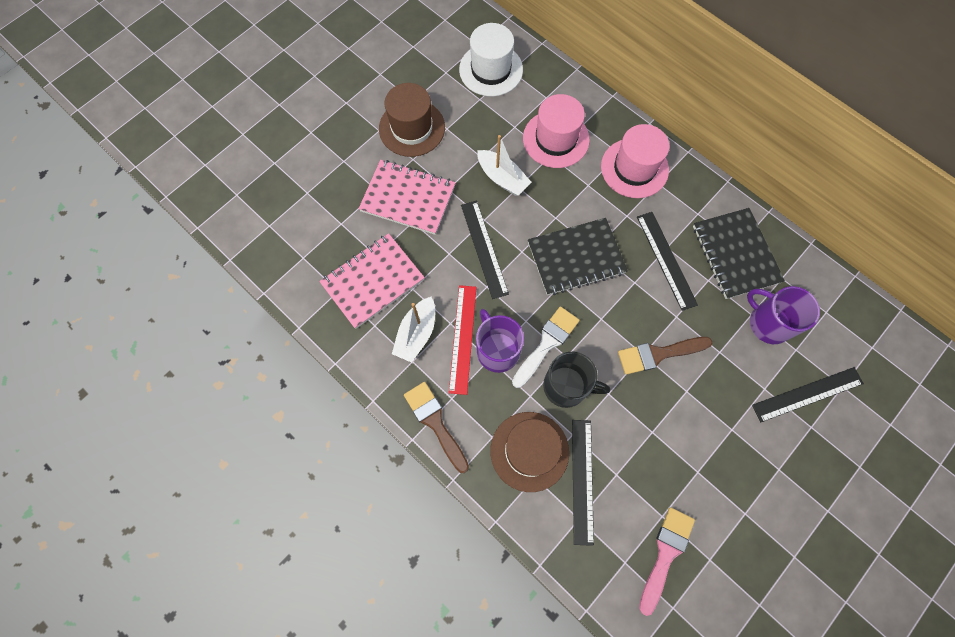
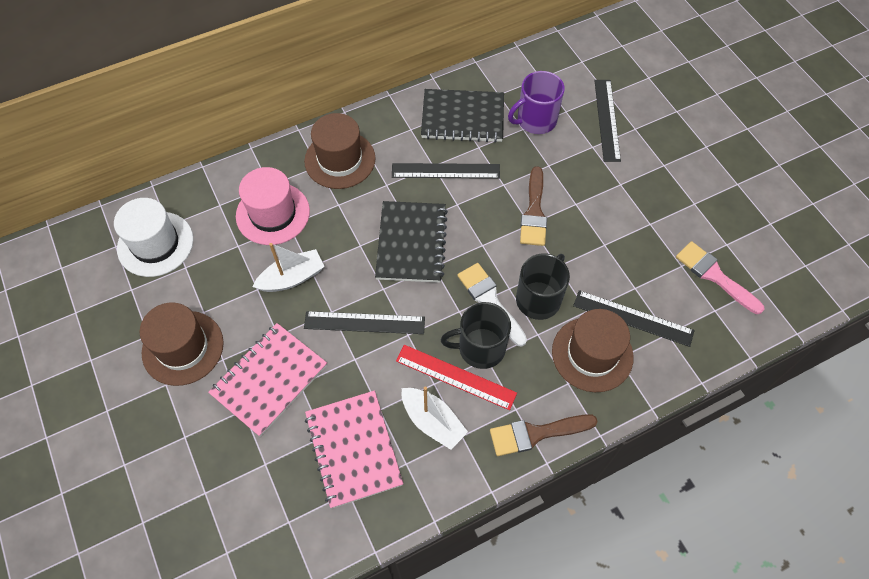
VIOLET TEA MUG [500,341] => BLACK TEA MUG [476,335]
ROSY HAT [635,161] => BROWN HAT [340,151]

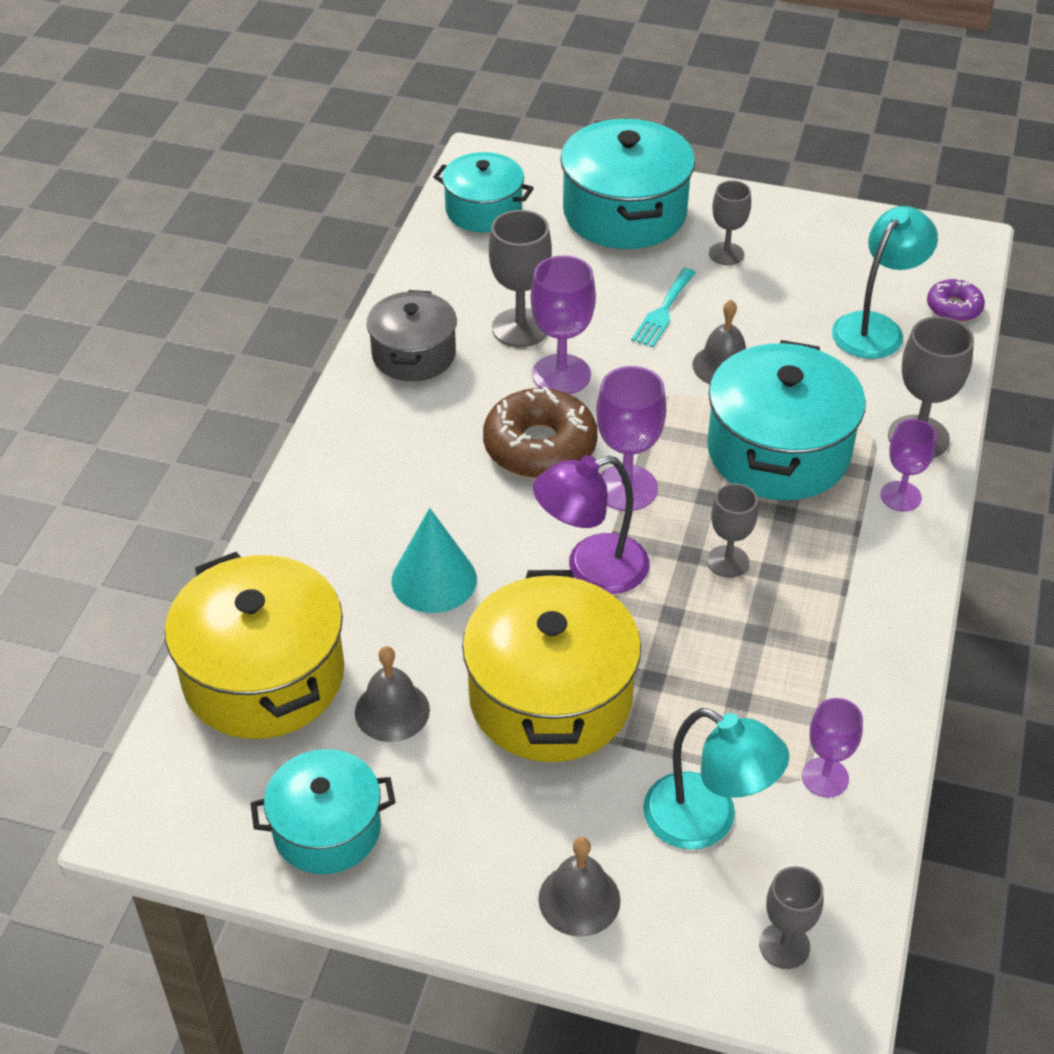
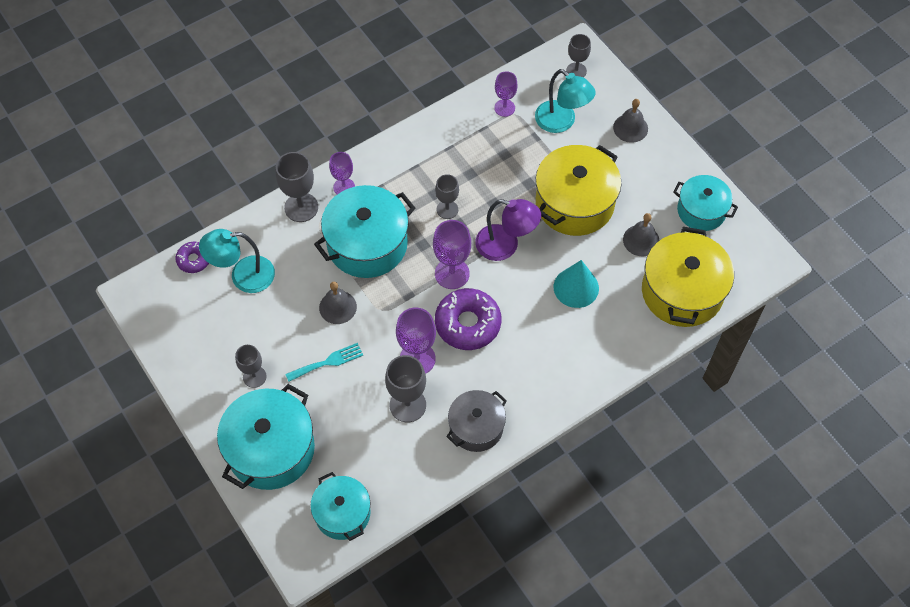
BROWN GLAZED DONUT [540,432] => VIOLET GLAZED DONUT [468,319]
AQUA READING LAMP [716,779] => AQUA READING LAMP [565,101], 150 degrees clockwise

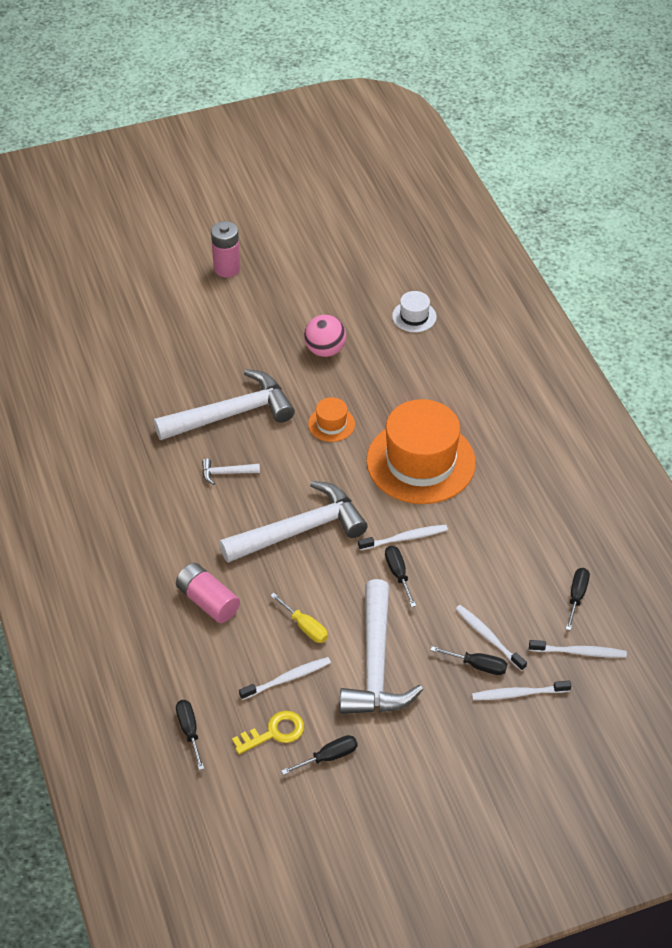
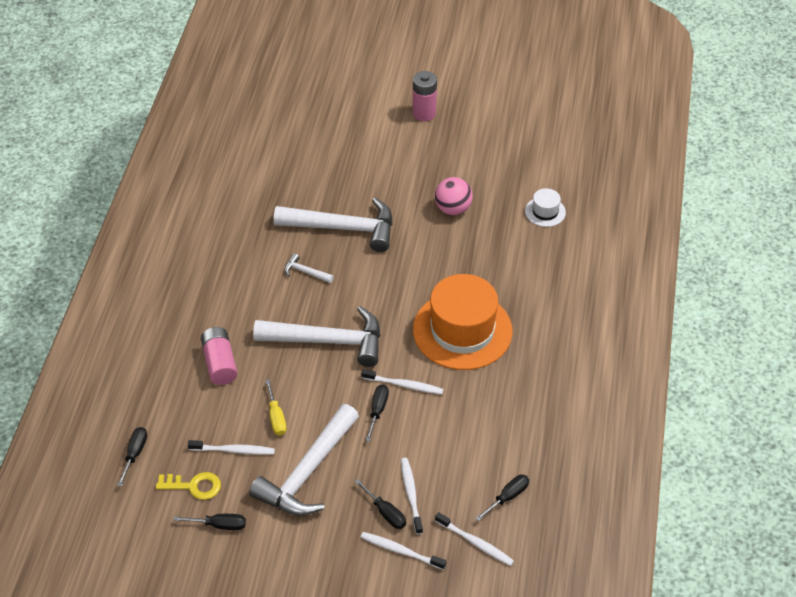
ORANGE HAT [331,419] => nothing

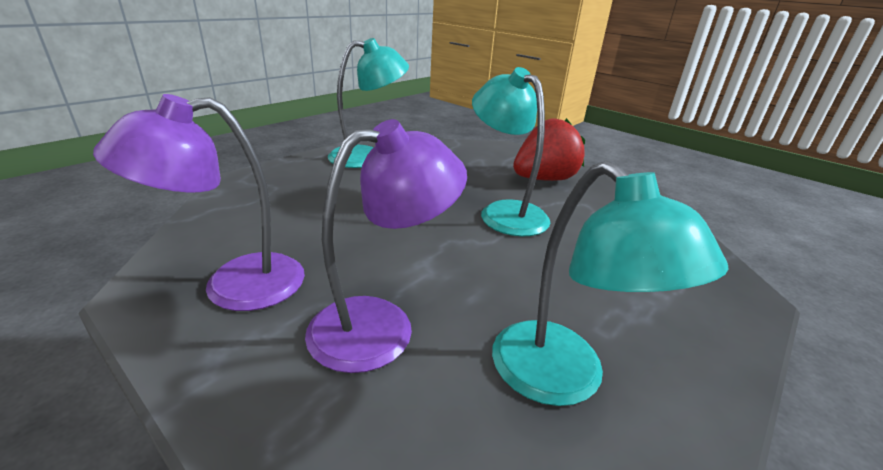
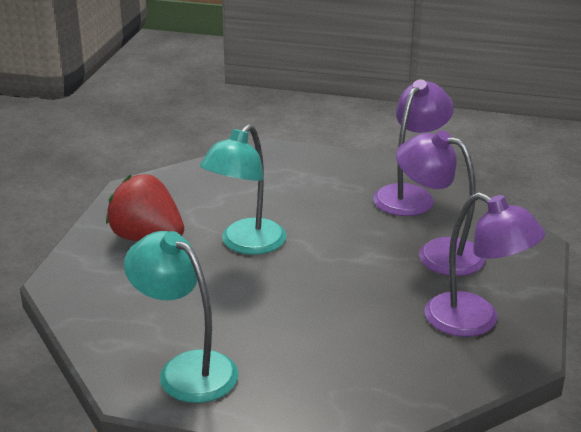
AQUA READING LAMP [610,283] => VIOLET READING LAMP [413,147]

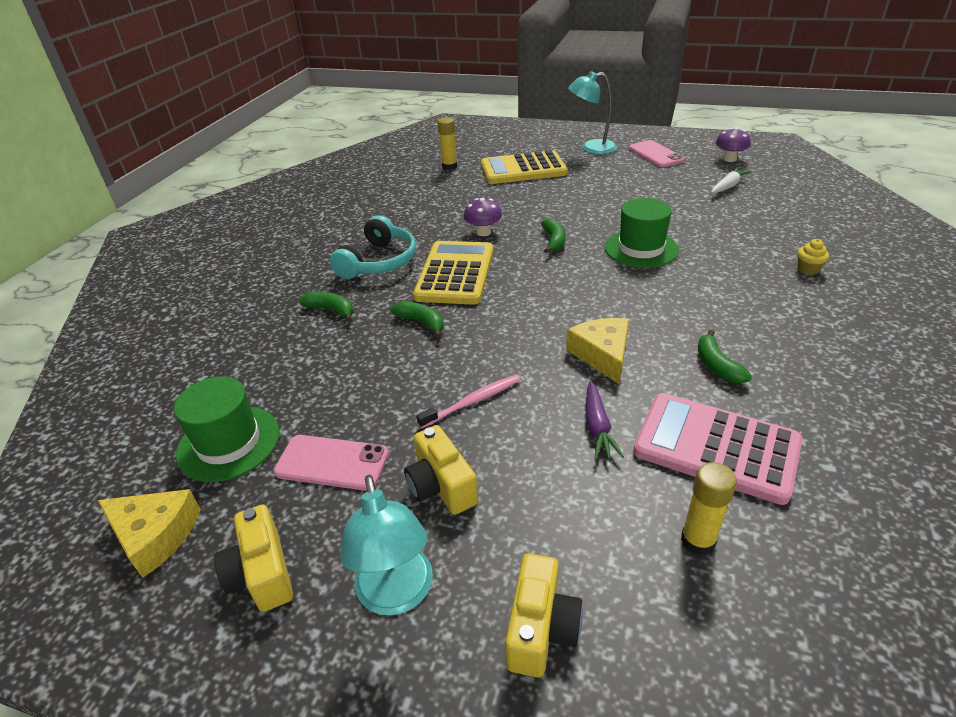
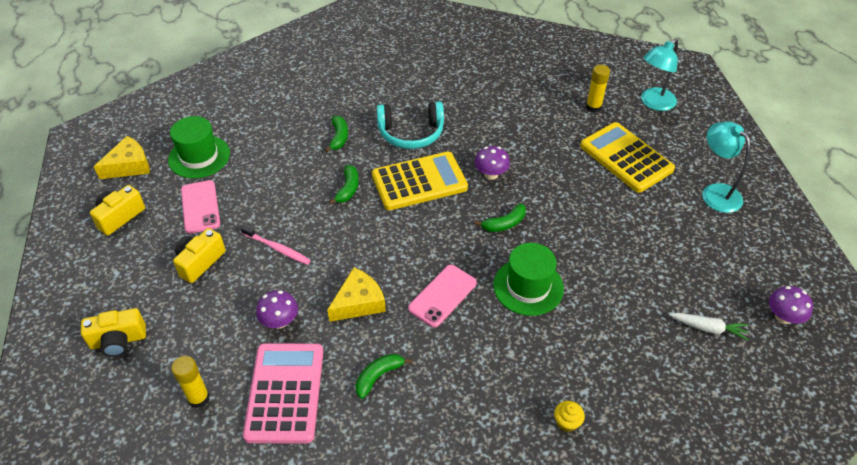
AQUA READING LAMP [386,545] => AQUA READING LAMP [659,75], shifted
ROSY PHONE [656,153] => ROSY PHONE [442,296], shifted
VIOLET ROOT VEGETABLE [605,420] => VIOLET TOADSTOOL [277,309]
YELLOW PIECE OF CHEESE [149,533] => YELLOW PIECE OF CHEESE [122,157], 120 degrees counterclockwise

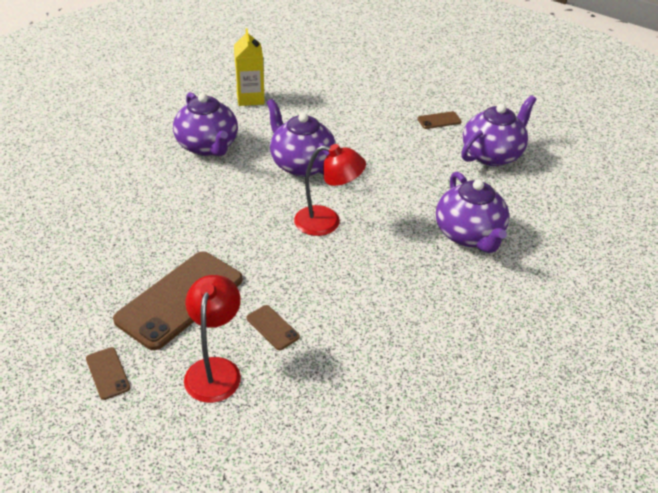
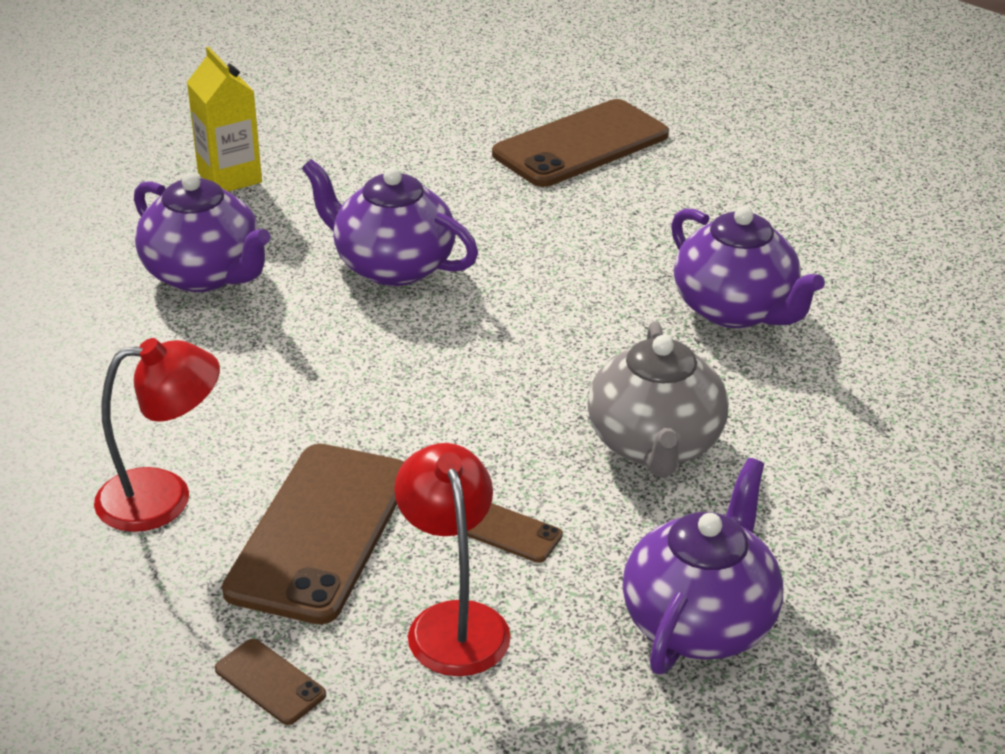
nothing => GREY TEA POT [658,399]
RED READING LAMP [330,190] => RED READING LAMP [157,435], shifted
VIOLET TEA POT [498,130] => VIOLET TEA POT [703,566], shifted
BROWN PHONE [439,120] => BROWN PHONE [580,143], x2.32

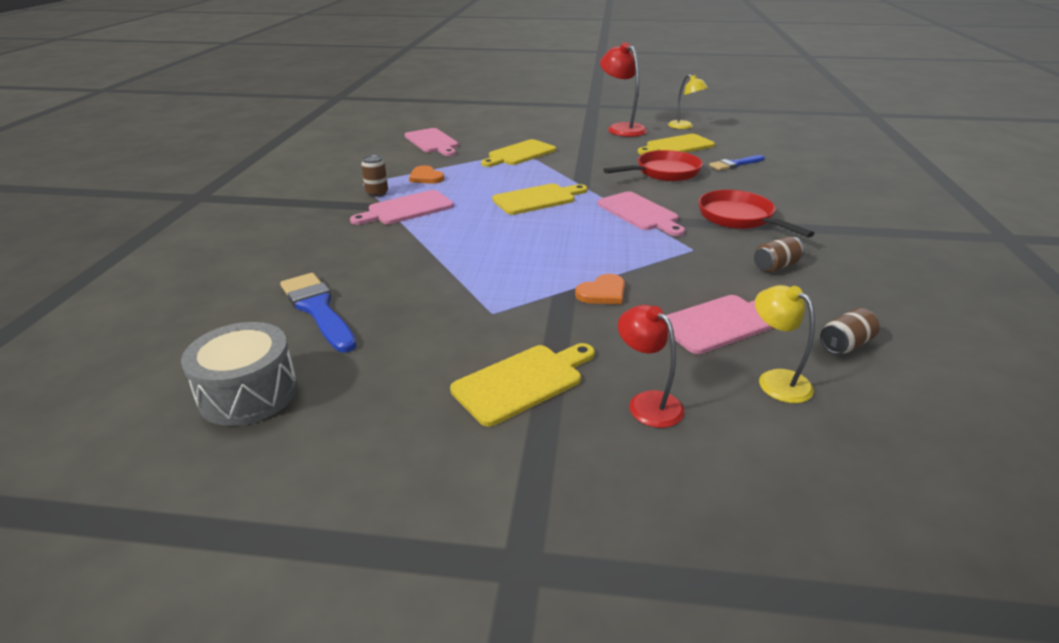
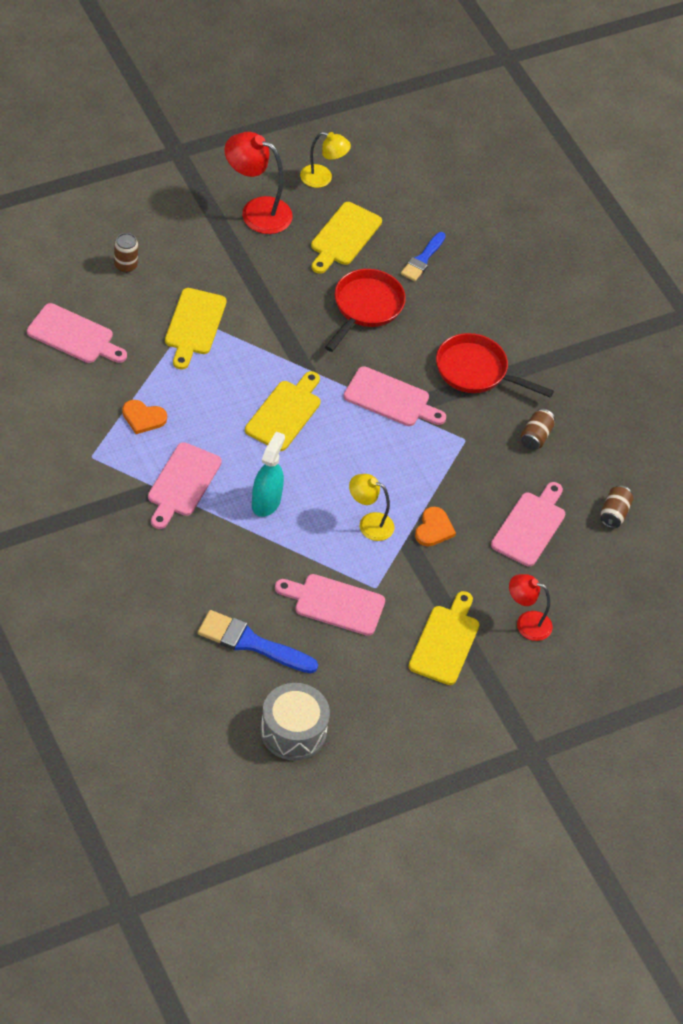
nothing => AQUA SPRAYER [268,474]
nothing => ROSY BREAD BOARD [330,605]
BROWN SODA CAN [374,176] => BROWN SODA CAN [126,253], shifted
YELLOW READING LAMP [785,344] => YELLOW READING LAMP [371,507], shifted

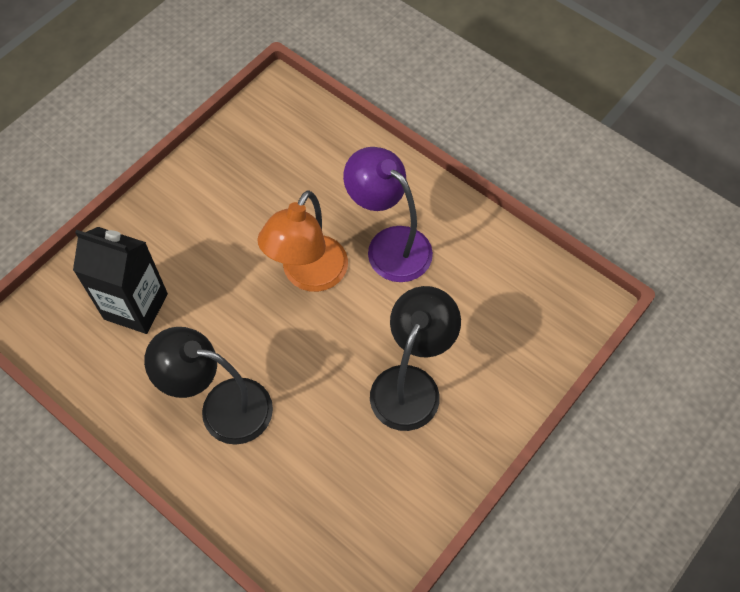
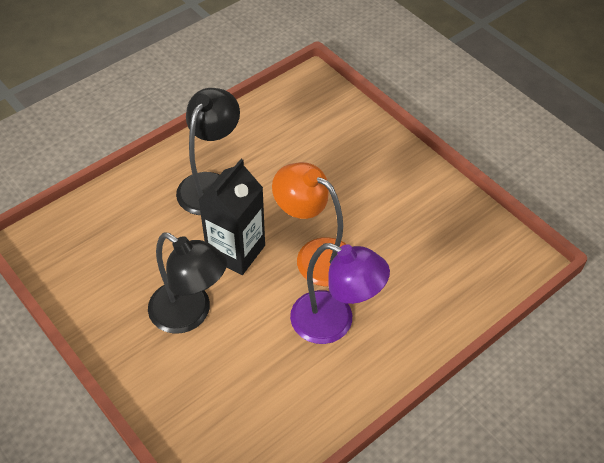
BLACK JUICE CARTON [120,280] => BLACK JUICE CARTON [232,217], shifted
VIOLET READING LAMP [388,214] => VIOLET READING LAMP [340,293], 60 degrees clockwise

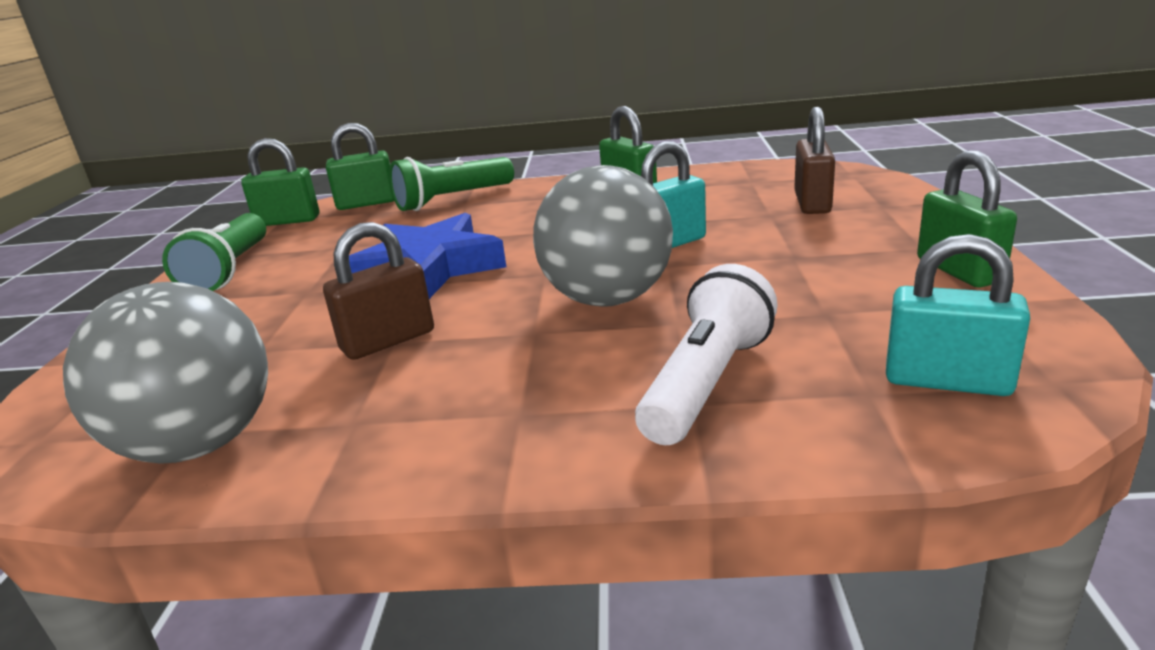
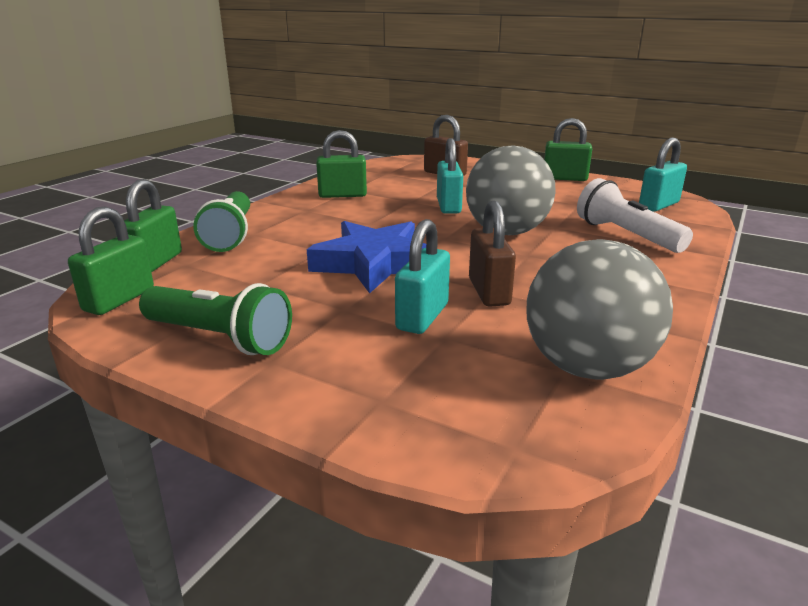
nothing => AQUA SMALL LOCK [422,276]

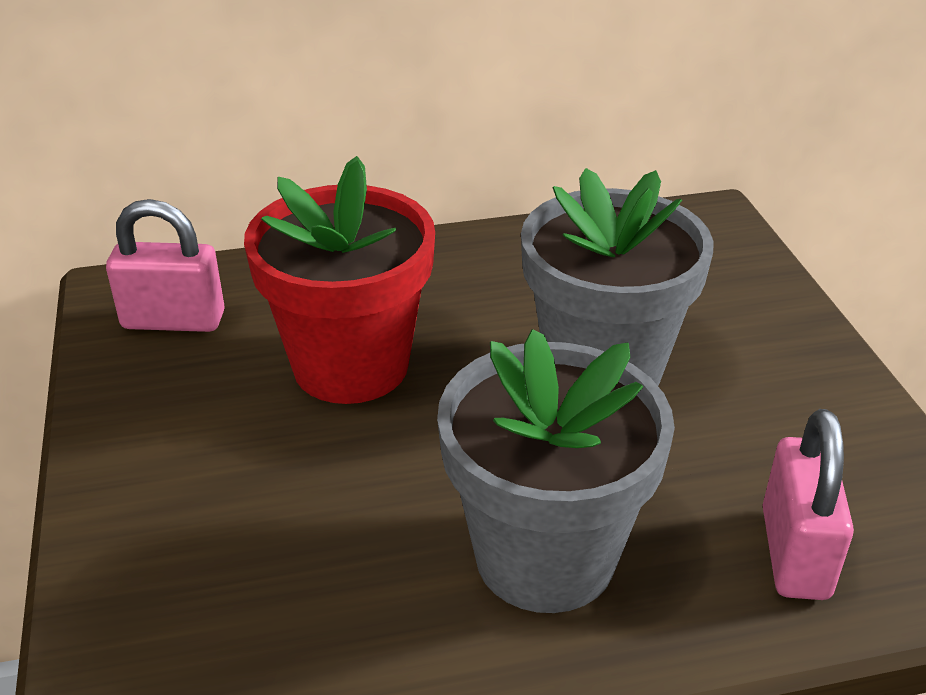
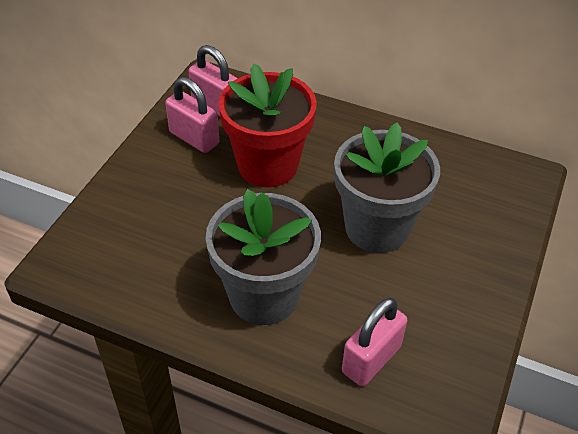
nothing => ROSY SMALL LOCK [192,115]

